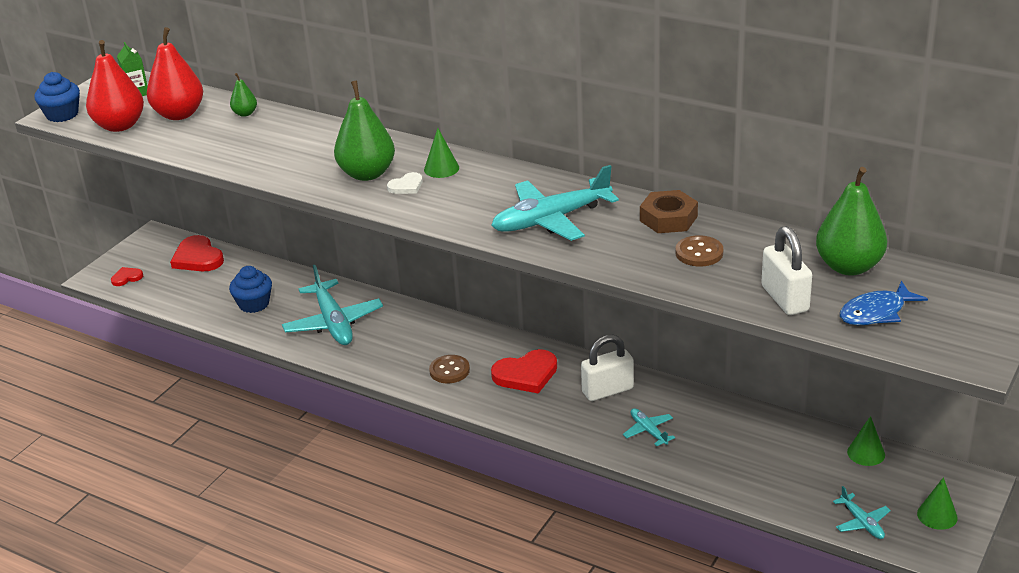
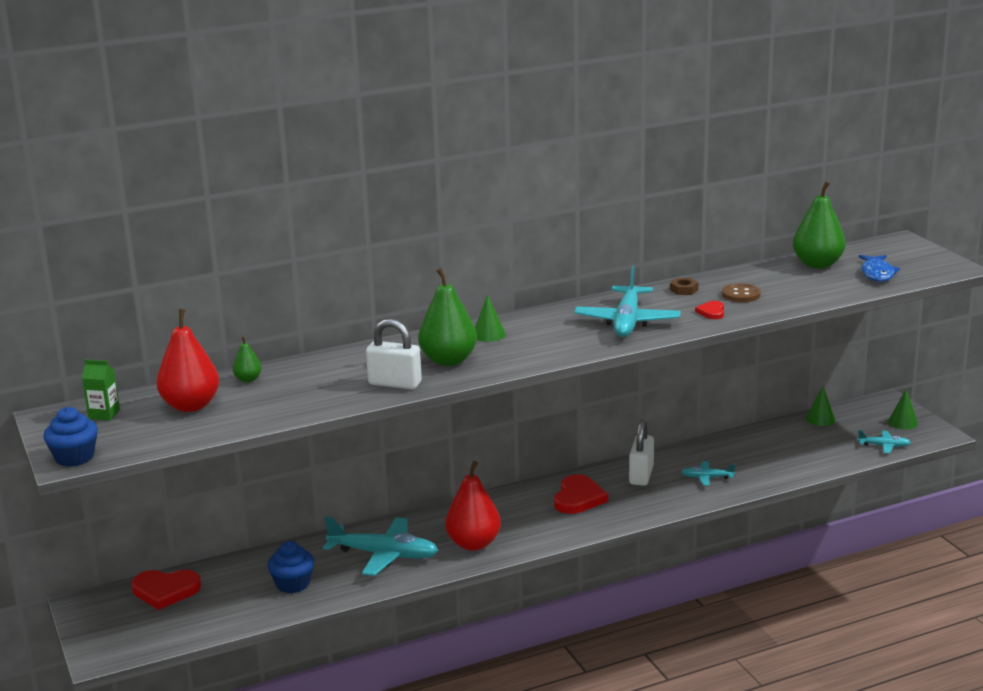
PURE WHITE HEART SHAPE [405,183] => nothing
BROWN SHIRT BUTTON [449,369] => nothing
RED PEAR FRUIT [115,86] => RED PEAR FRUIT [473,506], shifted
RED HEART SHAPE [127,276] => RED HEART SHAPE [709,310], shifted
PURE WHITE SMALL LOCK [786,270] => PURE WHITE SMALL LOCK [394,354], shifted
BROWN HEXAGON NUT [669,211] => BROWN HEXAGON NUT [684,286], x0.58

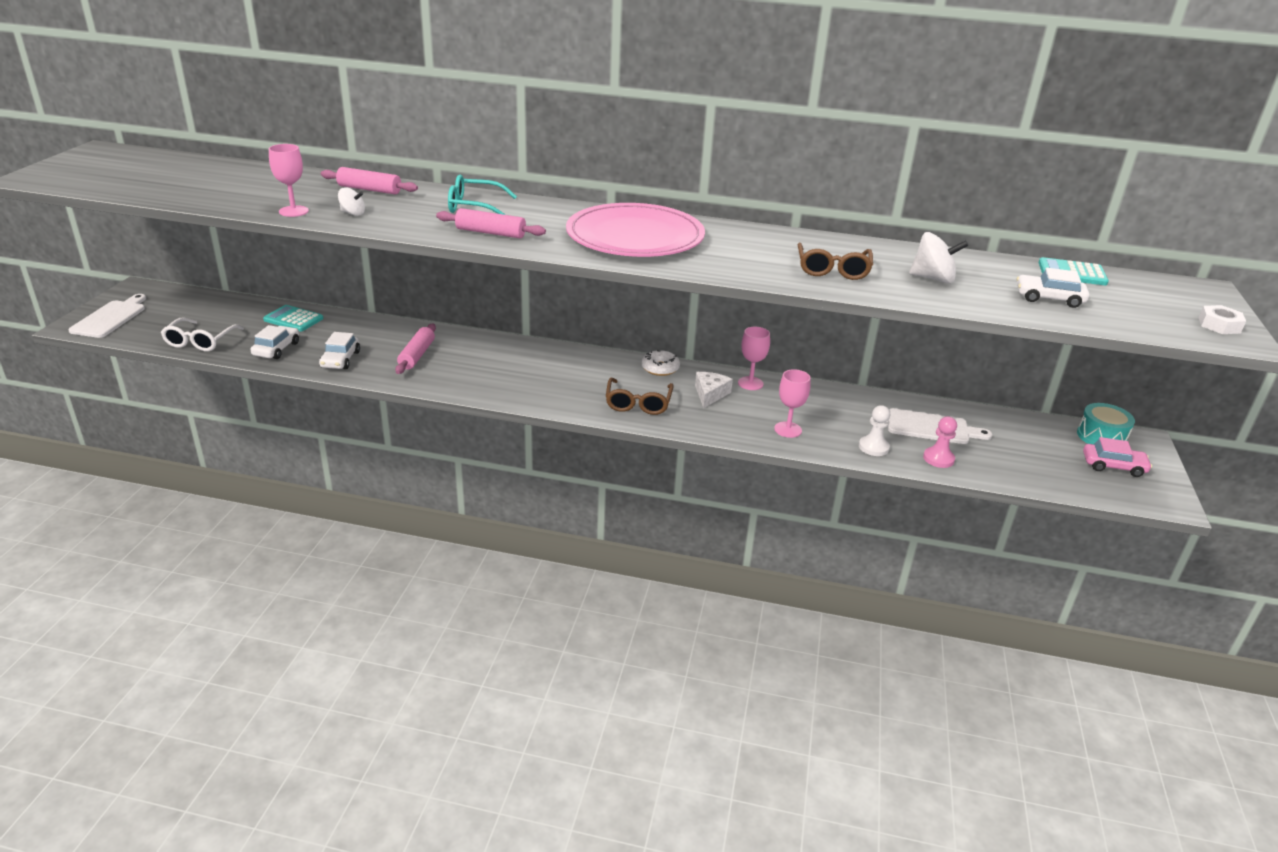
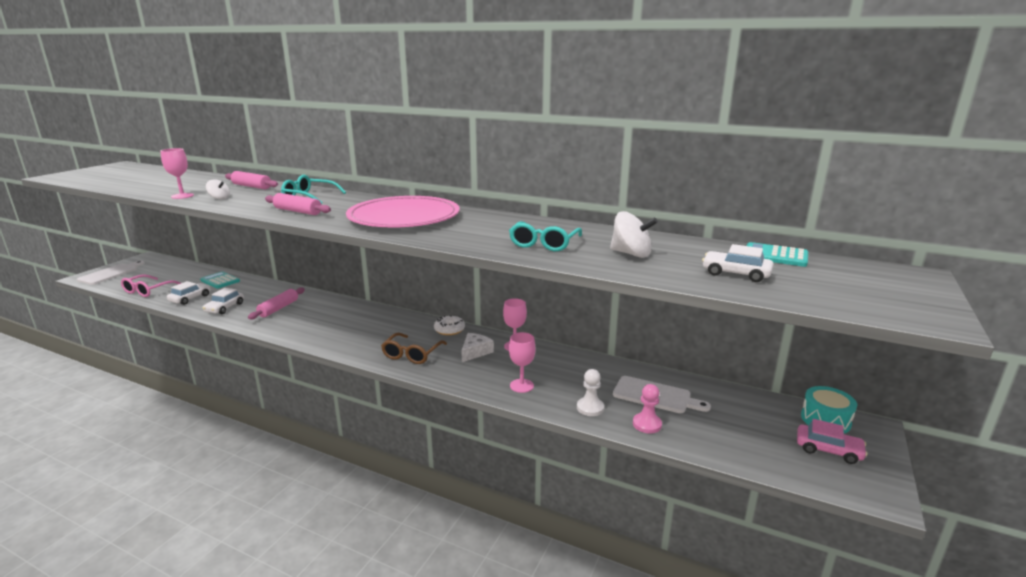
PURE WHITE HEXAGON NUT [1222,319] => nothing
PURE WHITE GLASSES [202,334] => ROSY GLASSES [151,286]
BROWN GLASSES [835,261] => AQUA GLASSES [545,236]

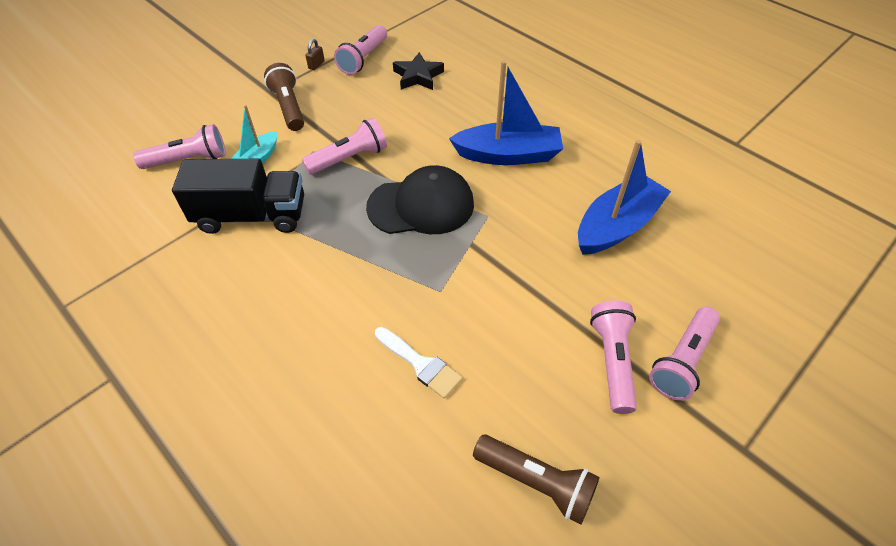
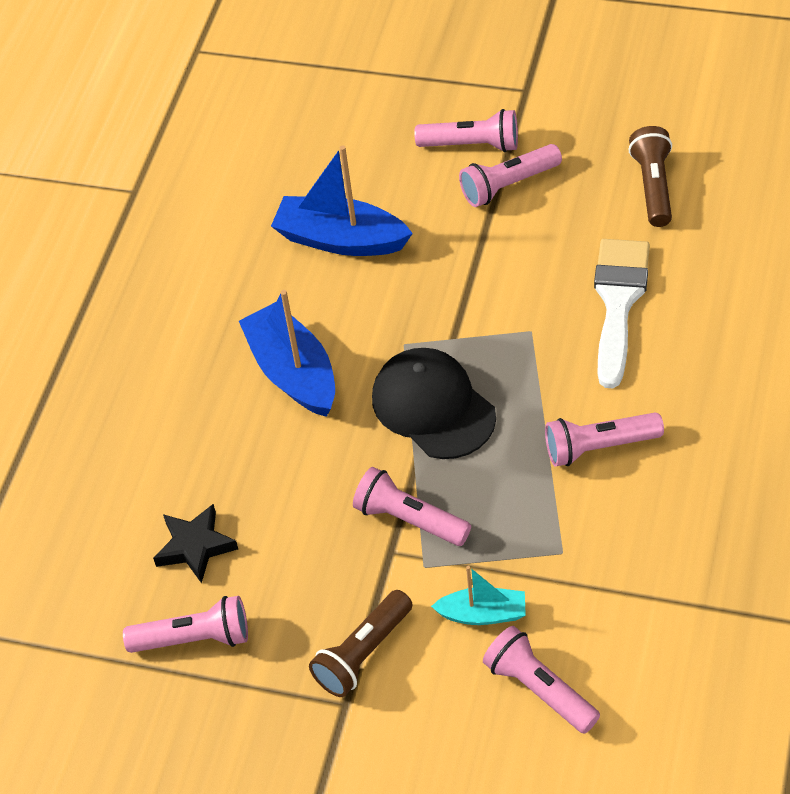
BLACK TRUCK [238,196] => nothing
BROWN SMALL LOCK [315,54] => nothing
nothing => ROSY FLASHLIGHT [604,440]
PURE WHITE PAINT BRUSH [418,363] => PURE WHITE PAINT BRUSH [622,313], x1.72

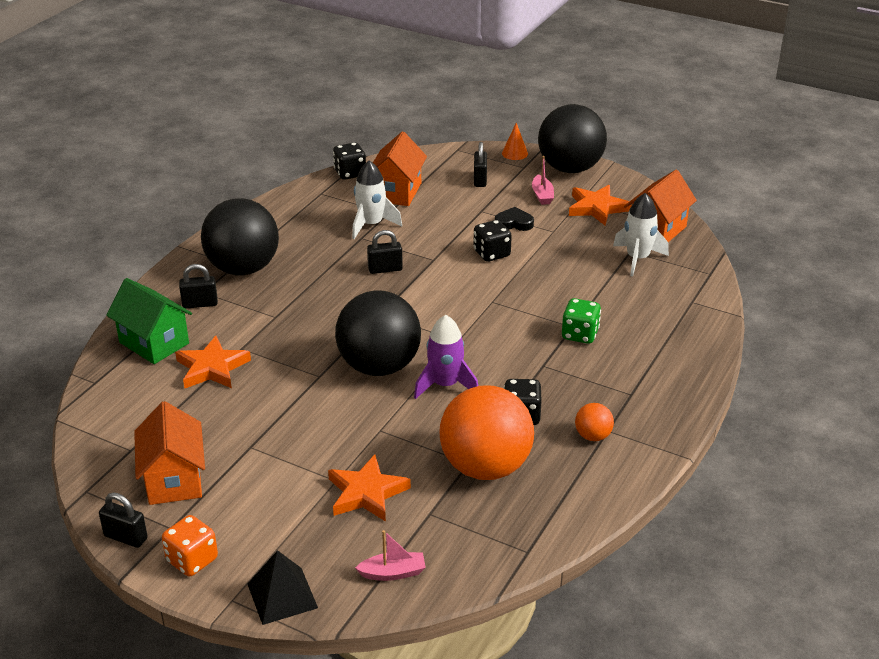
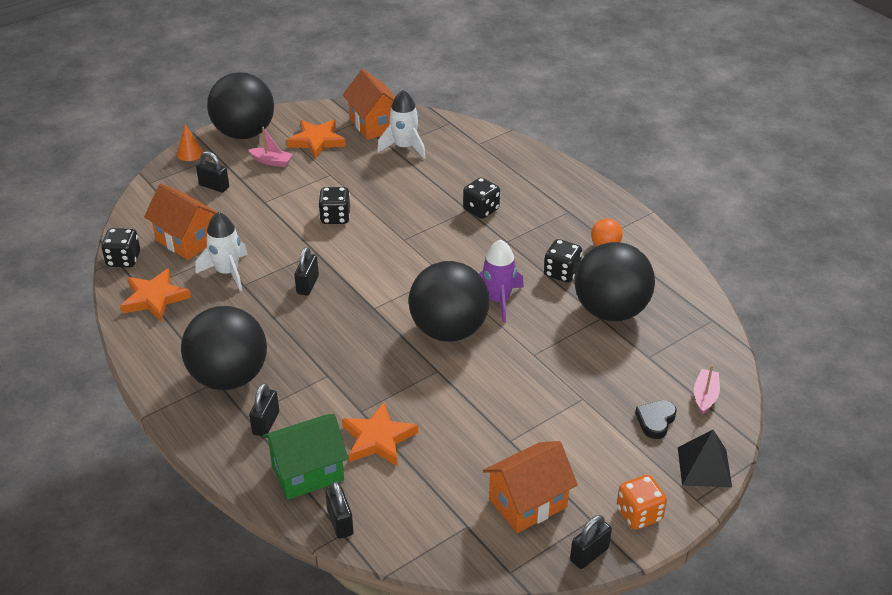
nothing => BLACK SMALL LOCK [339,510]
ORANGE STAR [369,488] => ORANGE STAR [155,294], shifted
BLACK HEART SHAPE [514,219] => BLACK HEART SHAPE [656,419], shifted
ORANGE PLAY BALL [486,432] => BLACK PLAY BALL [615,281]
LEAF-GREEN DIE [581,321] => BLACK DIE [481,198]
ORANGE HOUSE [169,453] => ORANGE HOUSE [530,487], 45 degrees counterclockwise

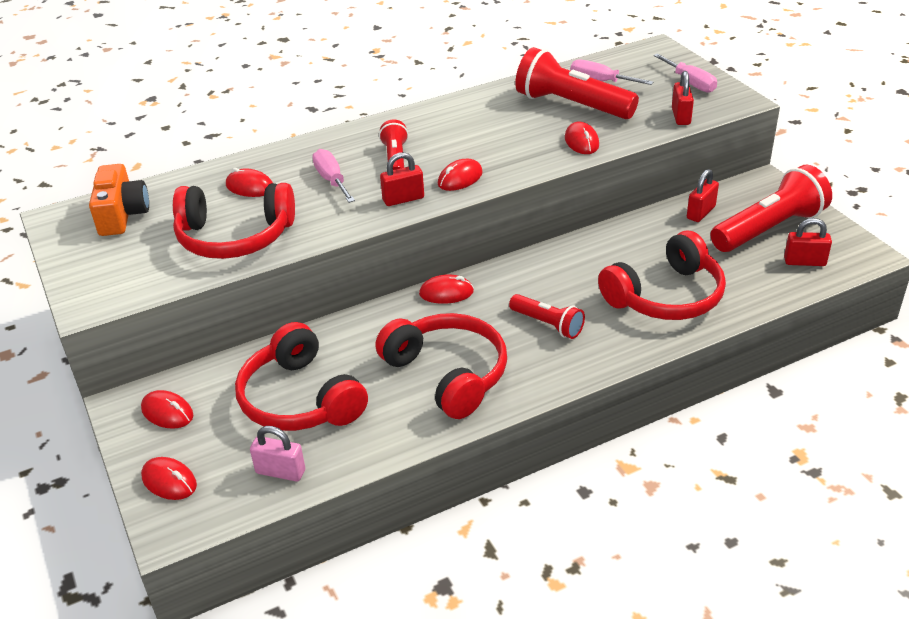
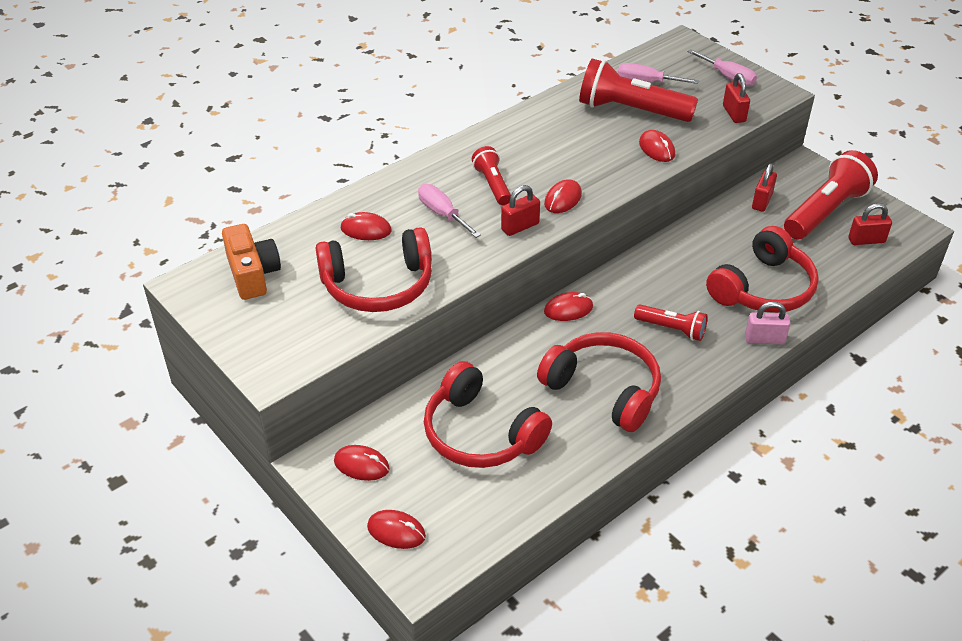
ROSY SMALL LOCK [277,453] => ROSY SMALL LOCK [768,322], shifted

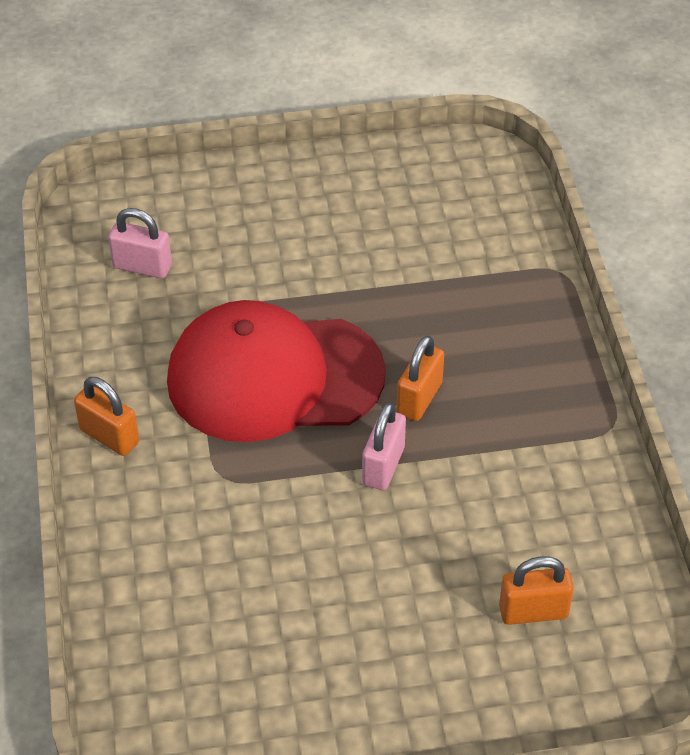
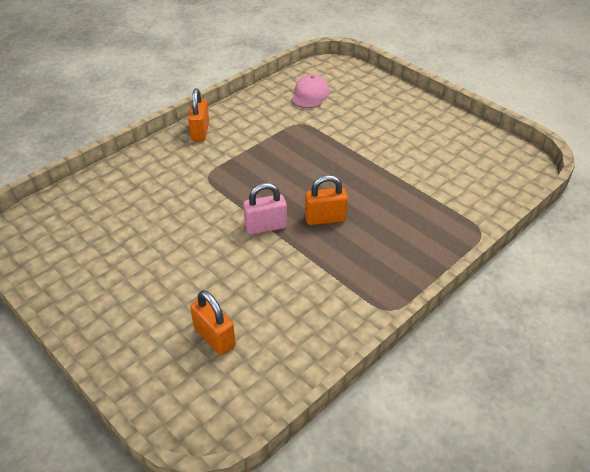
RED PEAKED CAP [276,371] => nothing
ROSY SMALL LOCK [140,243] => ROSY PEAKED CAP [310,91]

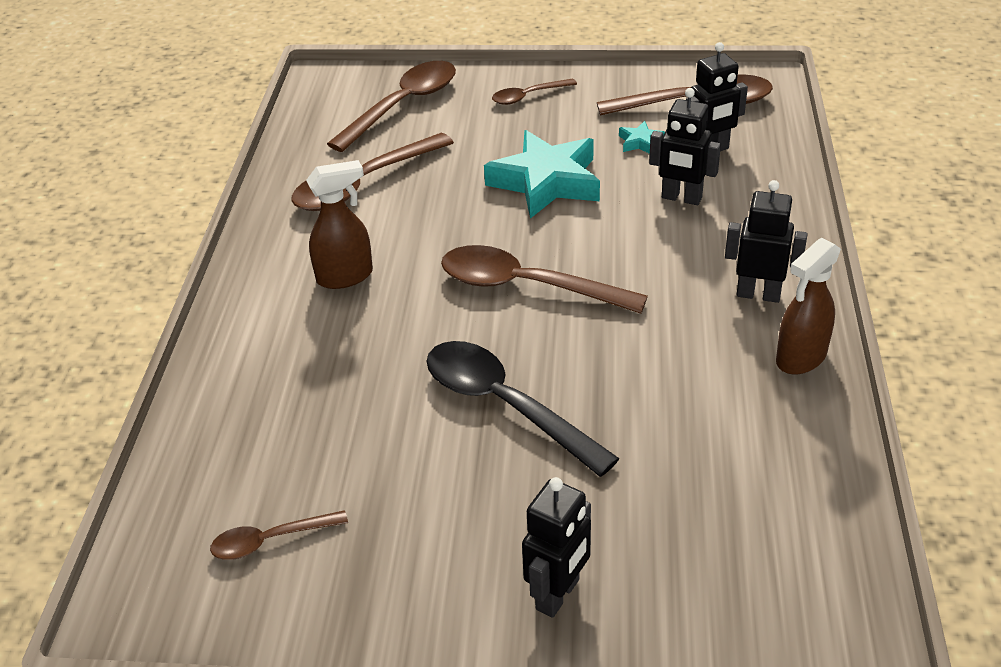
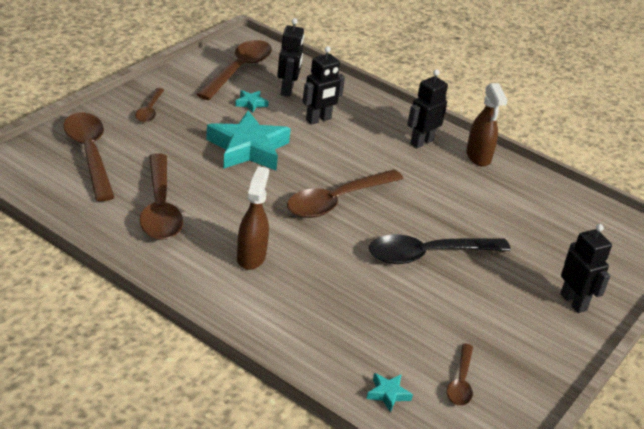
nothing => AQUA STAR [389,393]

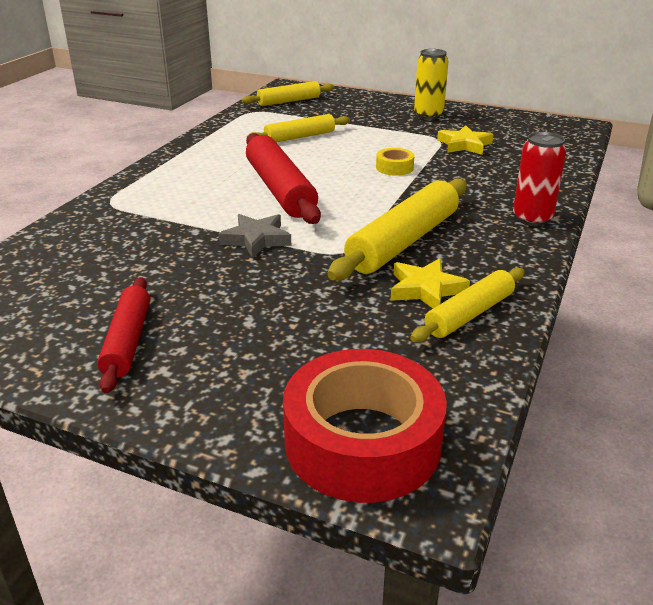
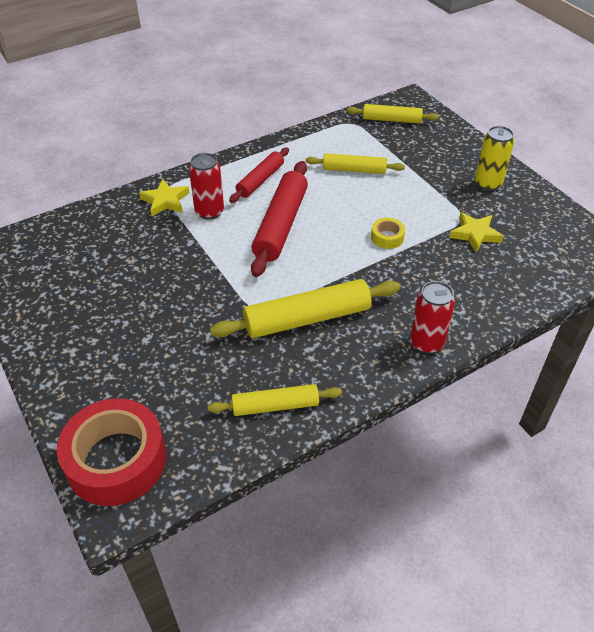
GREY STAR [254,236] => nothing
nothing => RED SODA CAN [206,186]
RED PASTRY ROLLER [123,335] => RED PASTRY ROLLER [259,175], shifted
YELLOW STAR [430,283] => YELLOW STAR [164,197], shifted

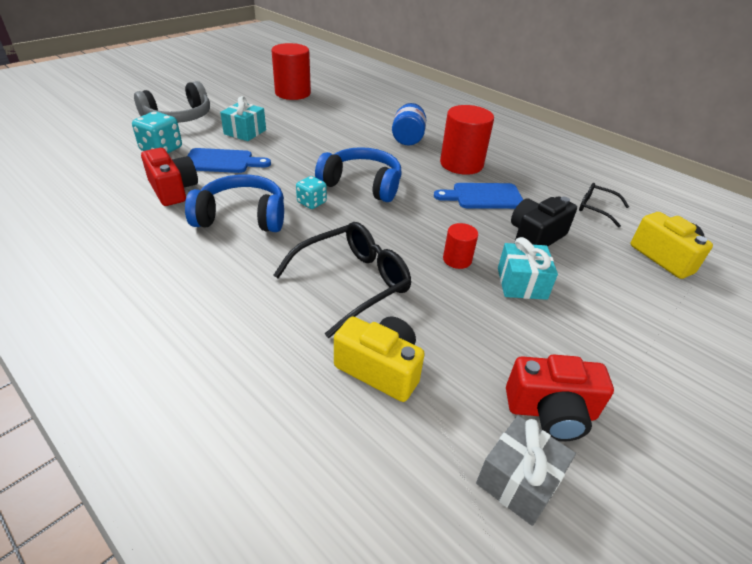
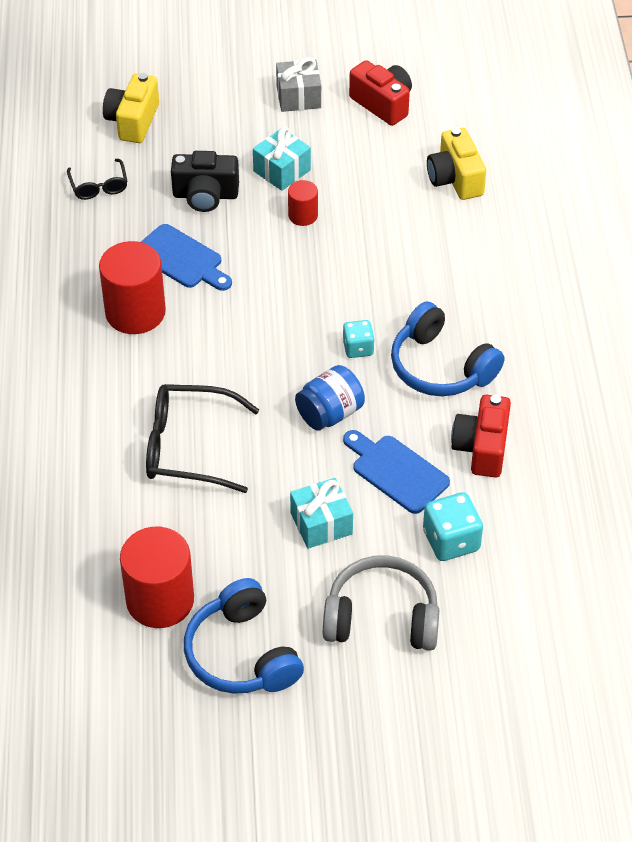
BLACK GLASSES [342,280] => BLACK GLASSES [202,438], shifted
ROYAL BLUE OVER-EAR HEADPHONES [358,174] => ROYAL BLUE OVER-EAR HEADPHONES [244,636], shifted
ROYAL BLUE JAR [409,124] => ROYAL BLUE JAR [330,397], shifted
GREY PRESENT [526,471] => GREY PRESENT [298,84], shifted

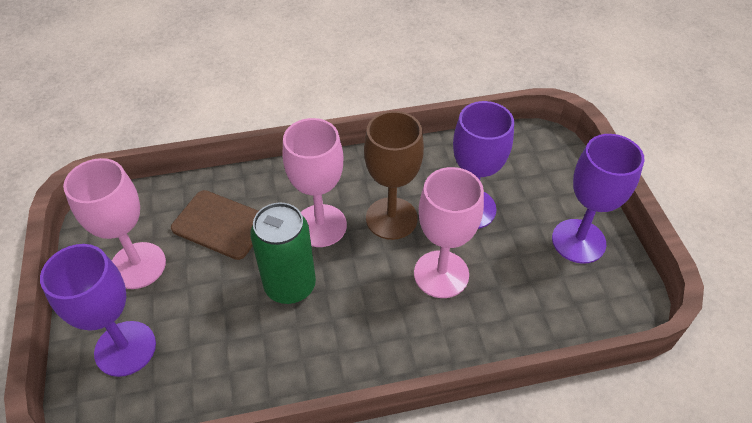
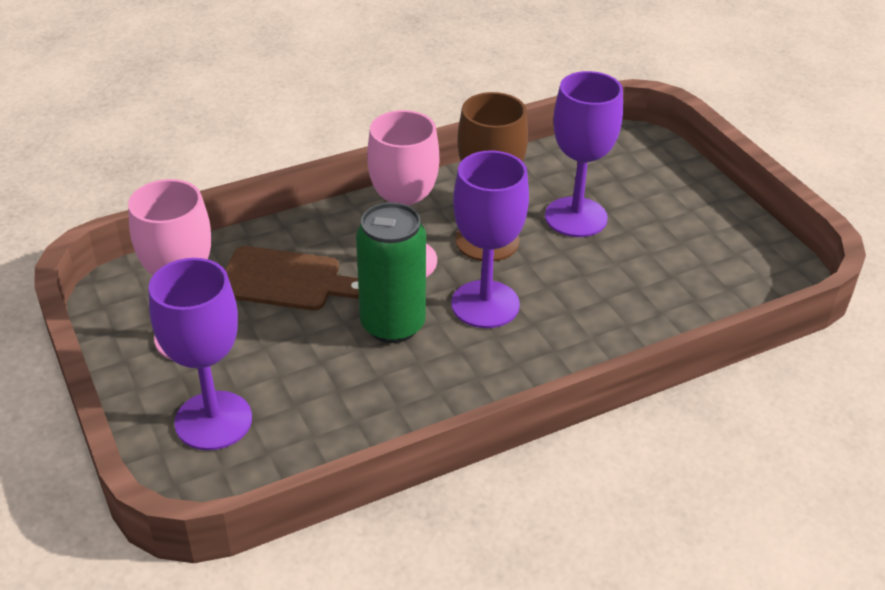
ROSY GOBLET [449,232] => nothing
VIOLET GOBLET [598,199] => VIOLET GOBLET [490,239], shifted

